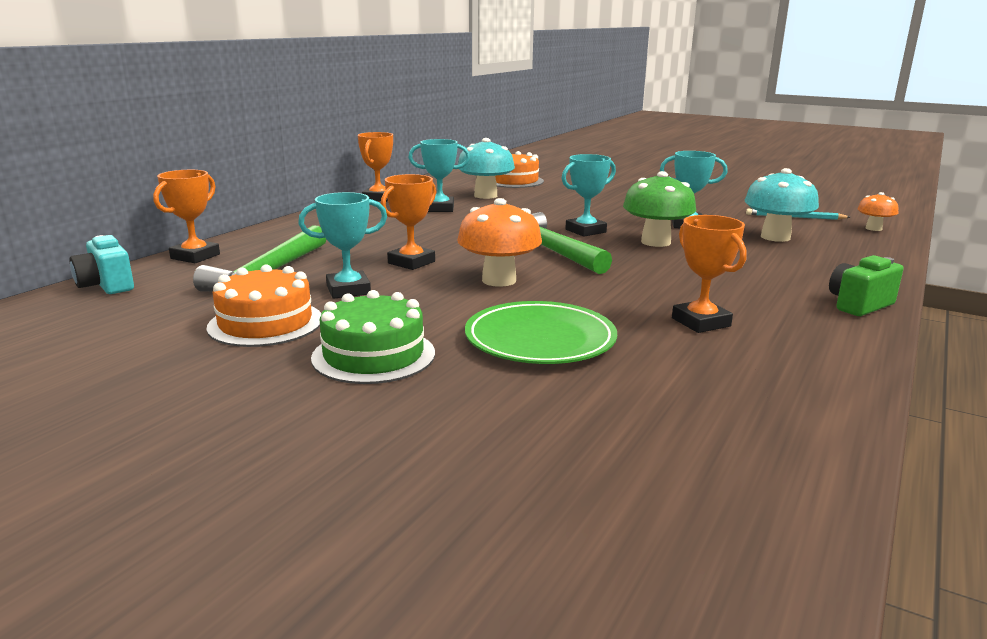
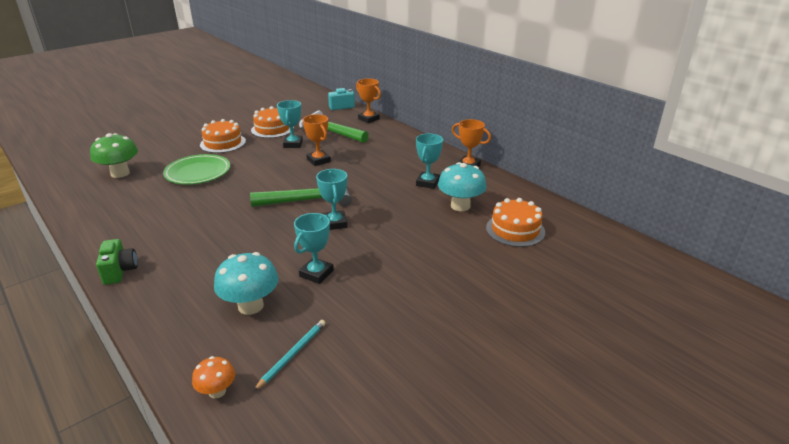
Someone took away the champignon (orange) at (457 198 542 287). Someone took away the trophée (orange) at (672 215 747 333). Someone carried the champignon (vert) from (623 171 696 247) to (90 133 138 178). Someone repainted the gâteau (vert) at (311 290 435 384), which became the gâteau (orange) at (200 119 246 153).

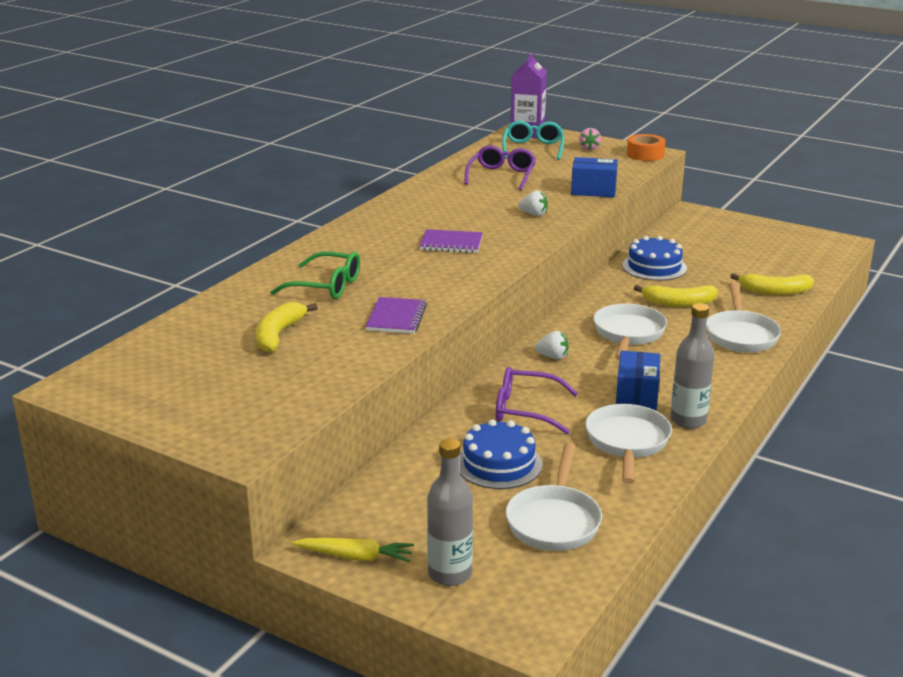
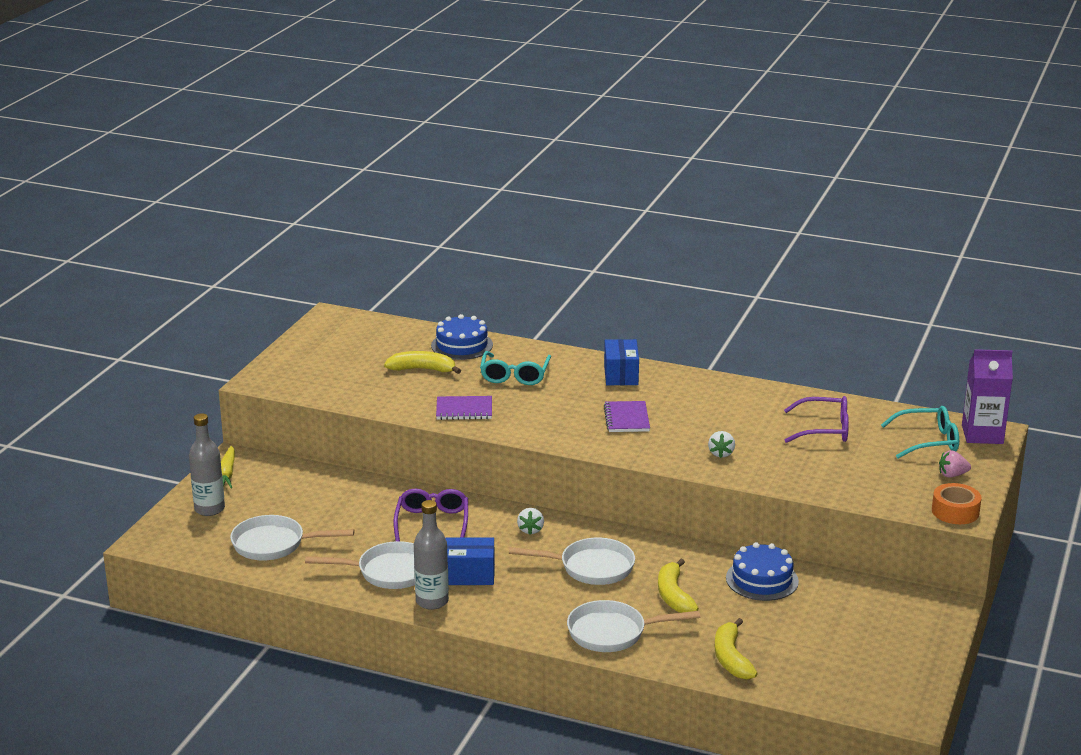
Someone carried the gâteau (bleu) from (459 419 542 489) to (431 314 493 360). Someone carried the boîte (bleu) from (571 157 618 197) to (604 339 639 385). Someone repainted the lunettes (vert) at (270 251 360 299), which became the lunettes (turquoise) at (480 351 551 385).

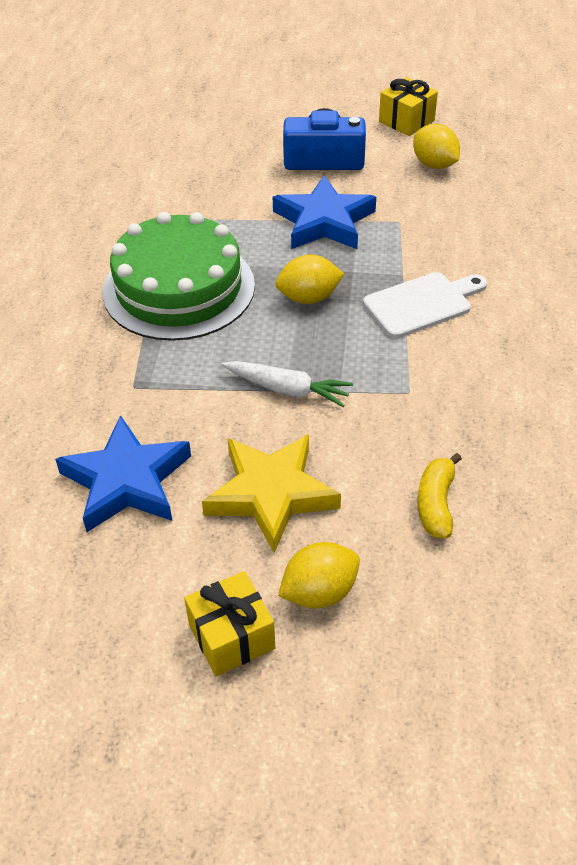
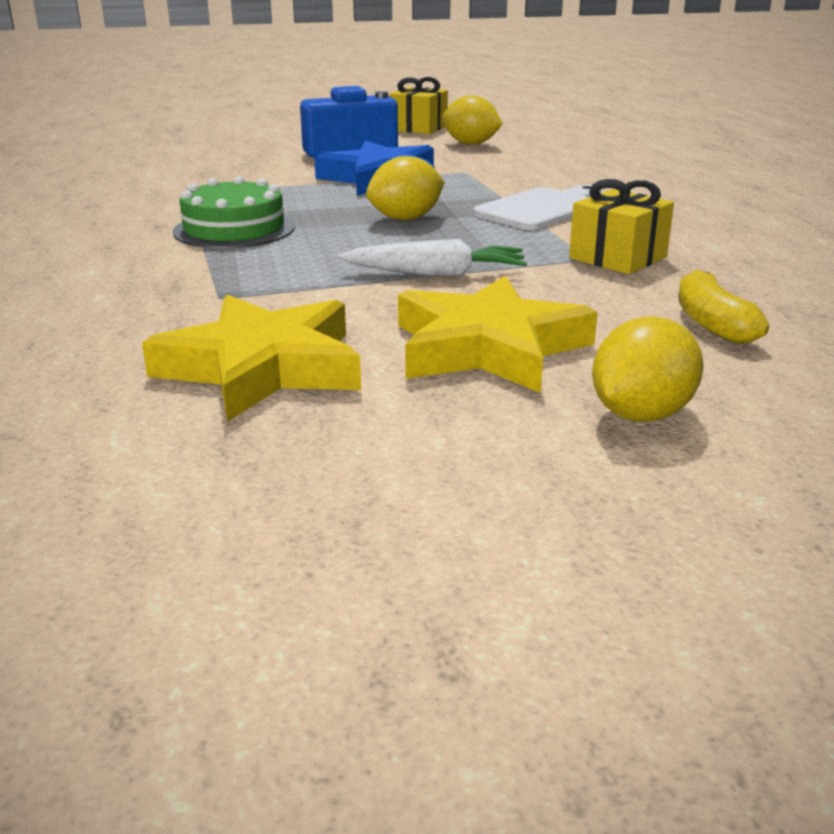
Someone carried the cadeau (jaune) from (184 571 275 676) to (569 179 674 274). Someone repainted the étoile (bleu) at (55 415 191 532), which became the étoile (jaune) at (142 295 361 422). Someone scaled the gâteau (vert) at (103 212 255 341) by 0.59.

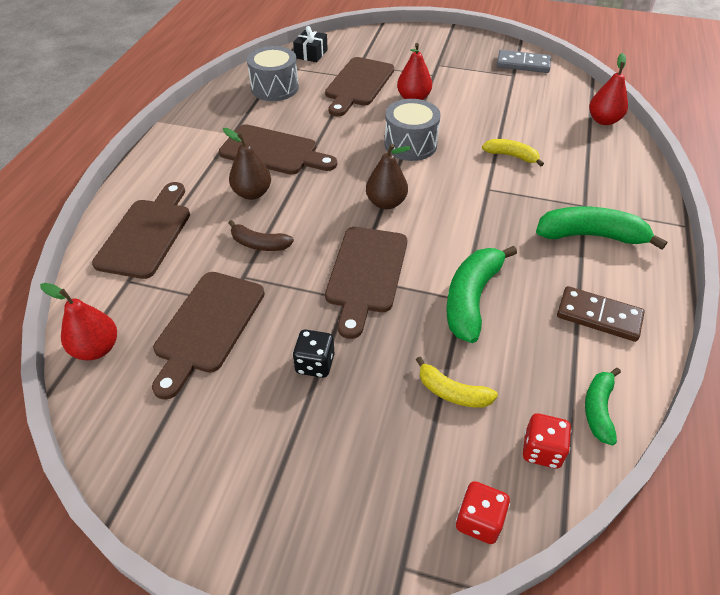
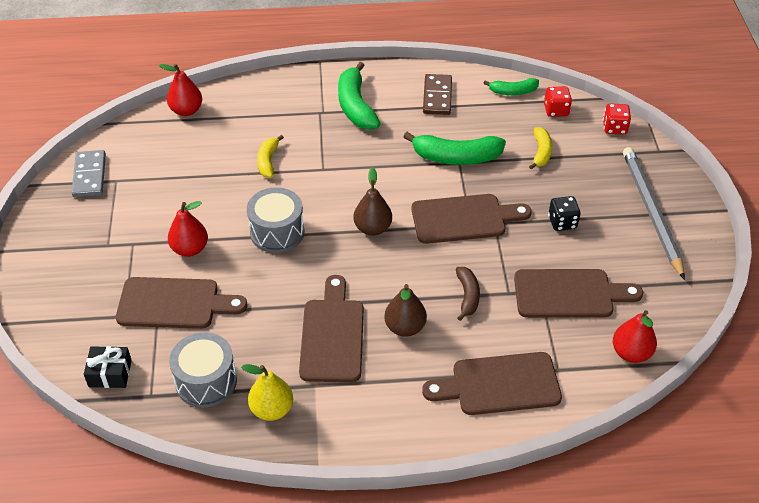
Someone put down the poire (jaune) at (242 364 293 421). Someone put down the crayon (gris) at (623 147 685 280).

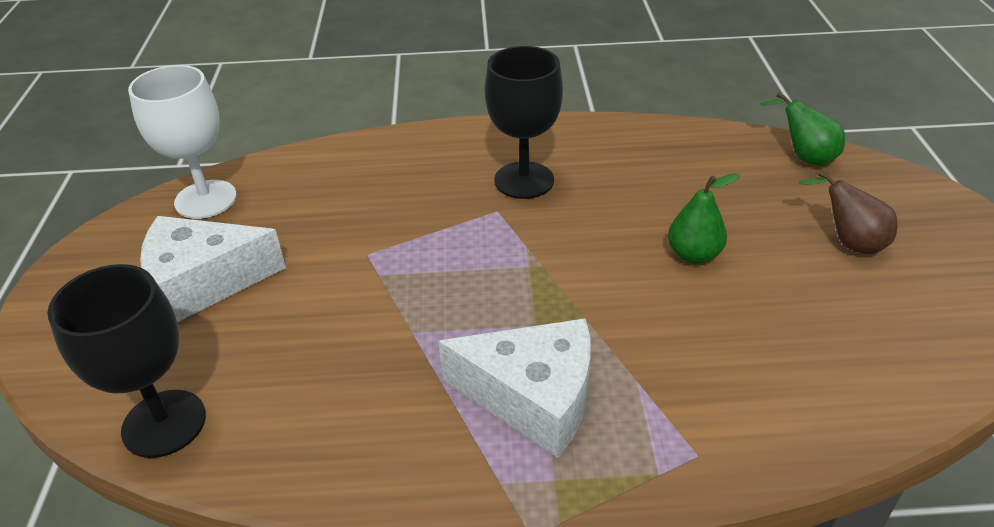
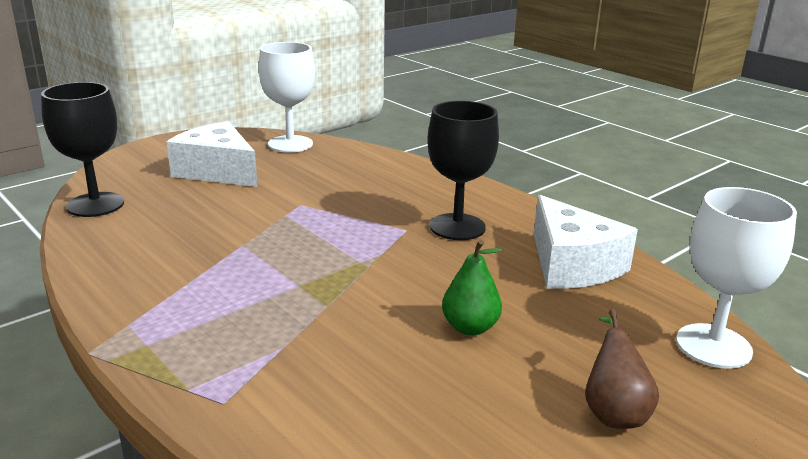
Someone carried the fromage (blanc) from (438 318 590 458) to (534 195 638 289). Someone swapped the poire (vert) at (760 92 845 166) for the verre à pied (blanc) at (676 187 797 369).

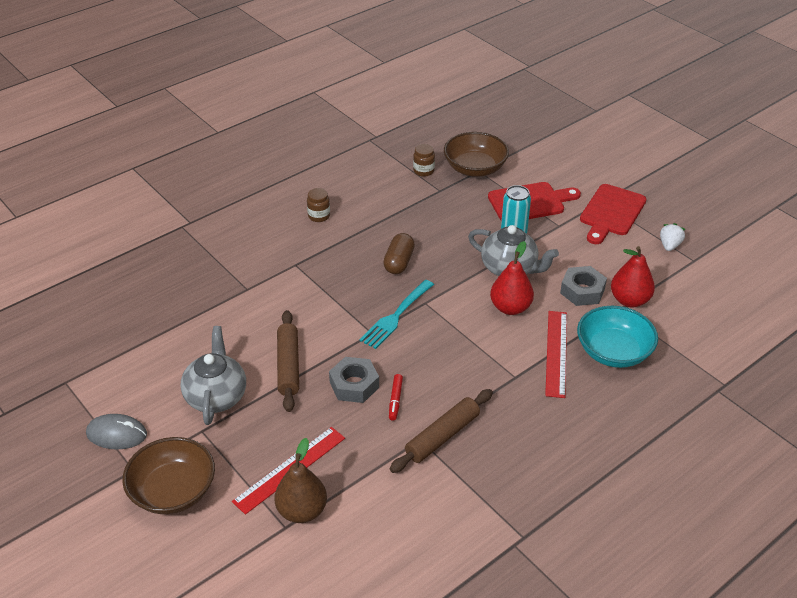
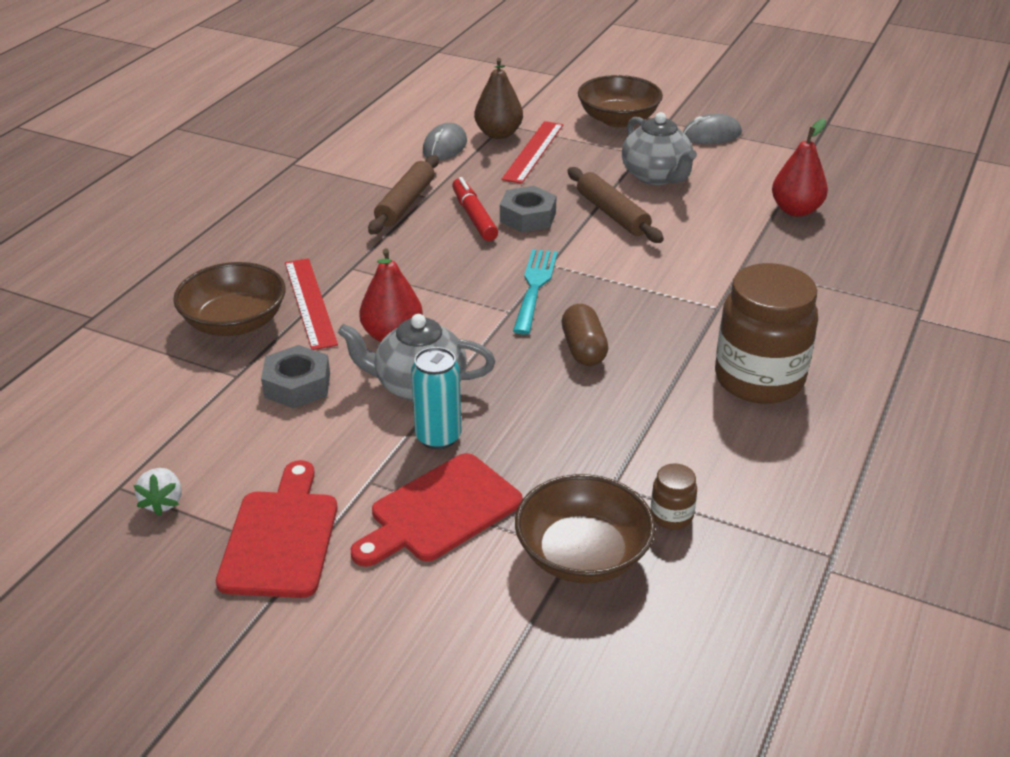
Someone put down the souris (gris) at (423 123 467 160). Someone carried the poire (rouge) from (611 246 655 307) to (772 119 828 217). Someone repainted the bol (turquoise) at (577 306 658 368), which became the bol (marron) at (173 262 286 336). Someone scaled the bocal (marron) at (307 188 330 222) by 2.38. Someone scaled the feutre (rouge) at (389 374 403 421) by 1.62.

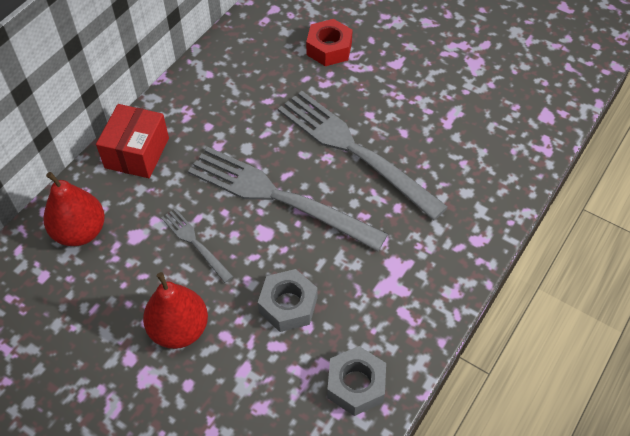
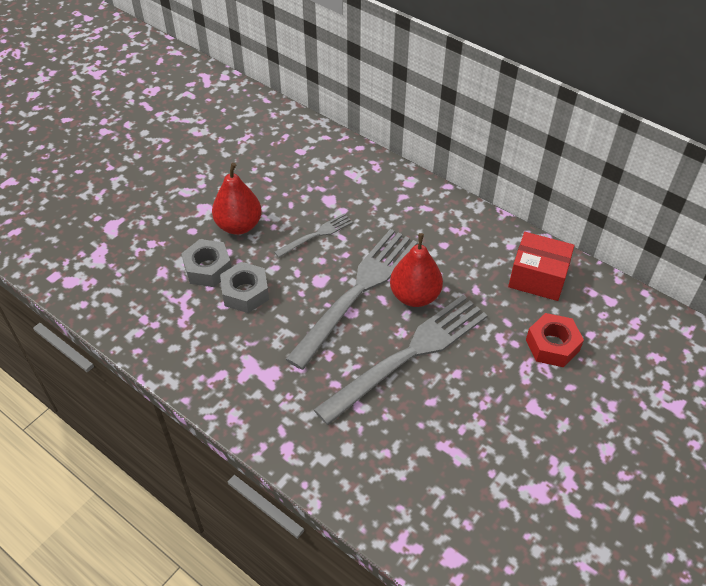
Someone carried the poire (rouge) from (44 172 105 246) to (390 233 443 307). Someone carried the boîte (rouge) from (96 104 169 178) to (508 232 575 301). Someone carried the écrou (gris) from (327 346 386 416) to (181 239 232 287).

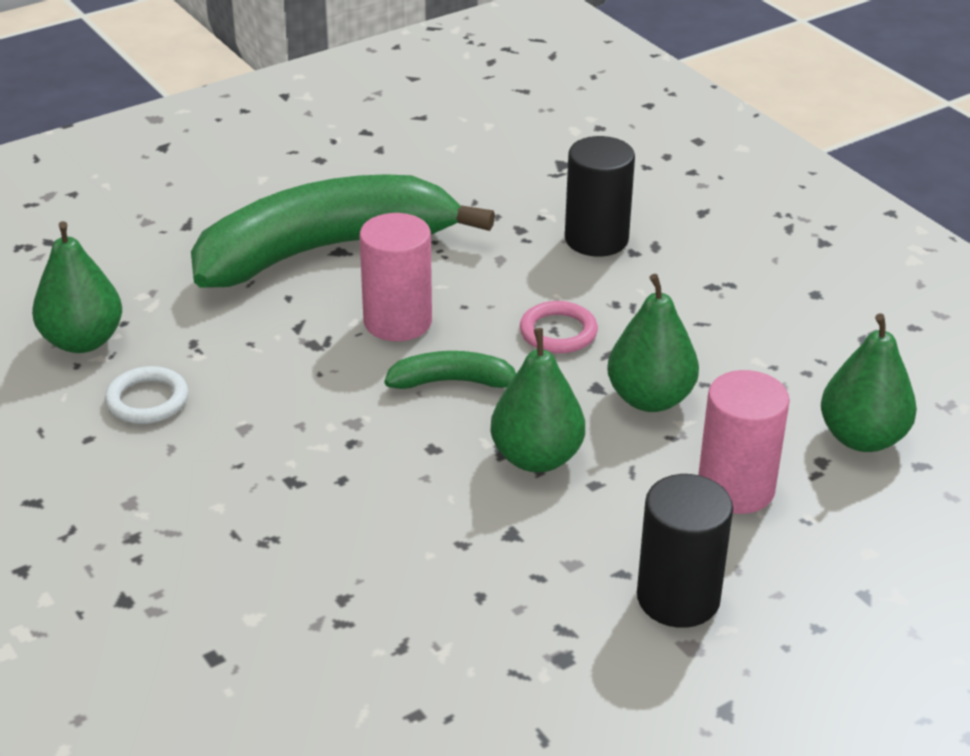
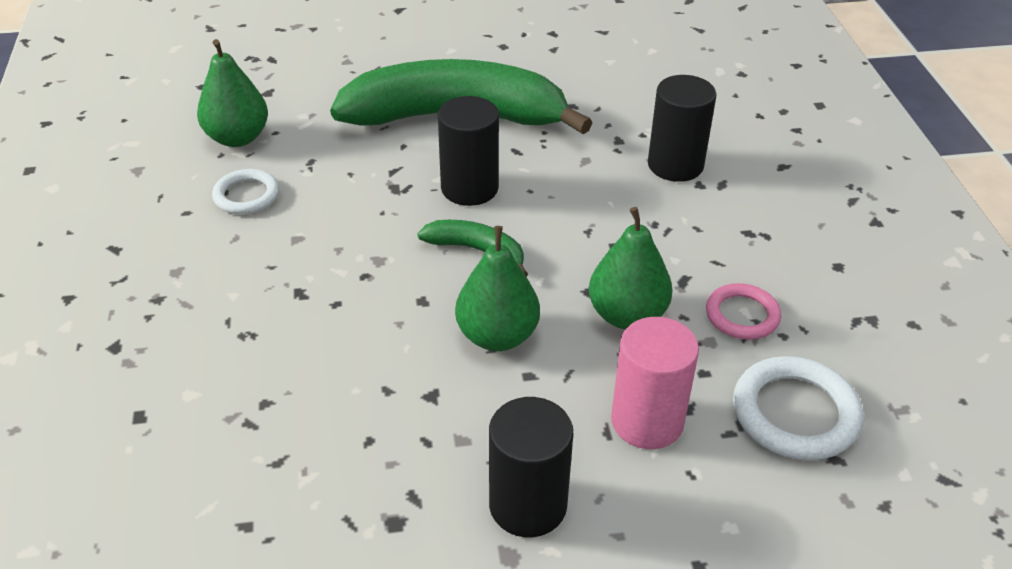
Someone carried the anneau (rose) from (520 301 598 353) to (706 283 781 340). Someone swapped the poire (vert) at (821 313 917 452) for the anneau (blanc) at (733 356 863 460). Someone repainted the cylindre (rose) at (360 213 432 341), which became the cylindre (noir) at (438 96 499 206).

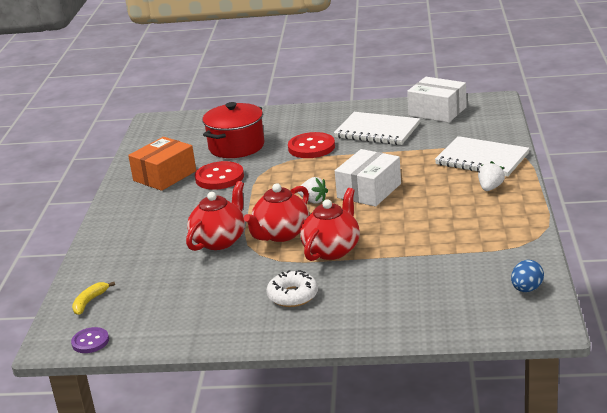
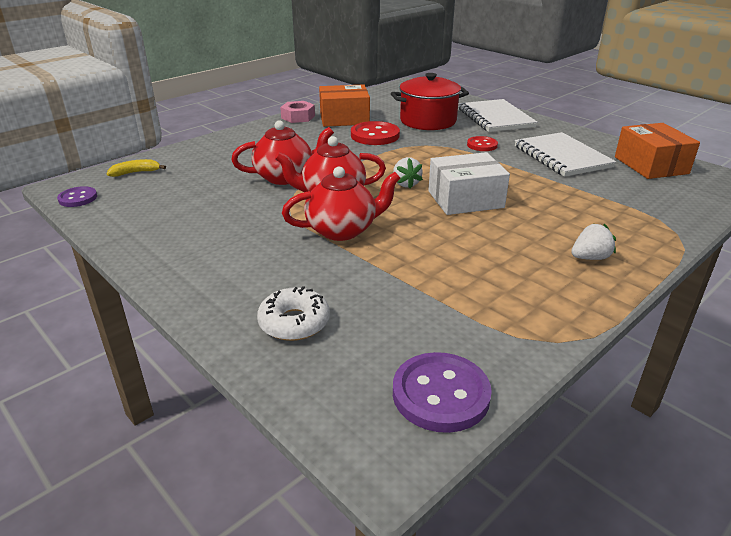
Someone put down the écrou (rose) at (280 101 315 123). Someone carried the beignet (blanc) from (266 270 318 307) to (257 286 330 341). Someone carried the carnet (blanc) from (435 136 529 177) to (459 99 538 132). Someone swapped the œuf (bleu) at (511 260 544 292) for the bouton (violet) at (393 352 492 433). Someone repainted the boîte (blanc) at (407 77 467 123), which became the boîte (orange) at (615 123 700 179). Someone scaled the bouton (rouge) at (288 132 335 158) by 0.59.

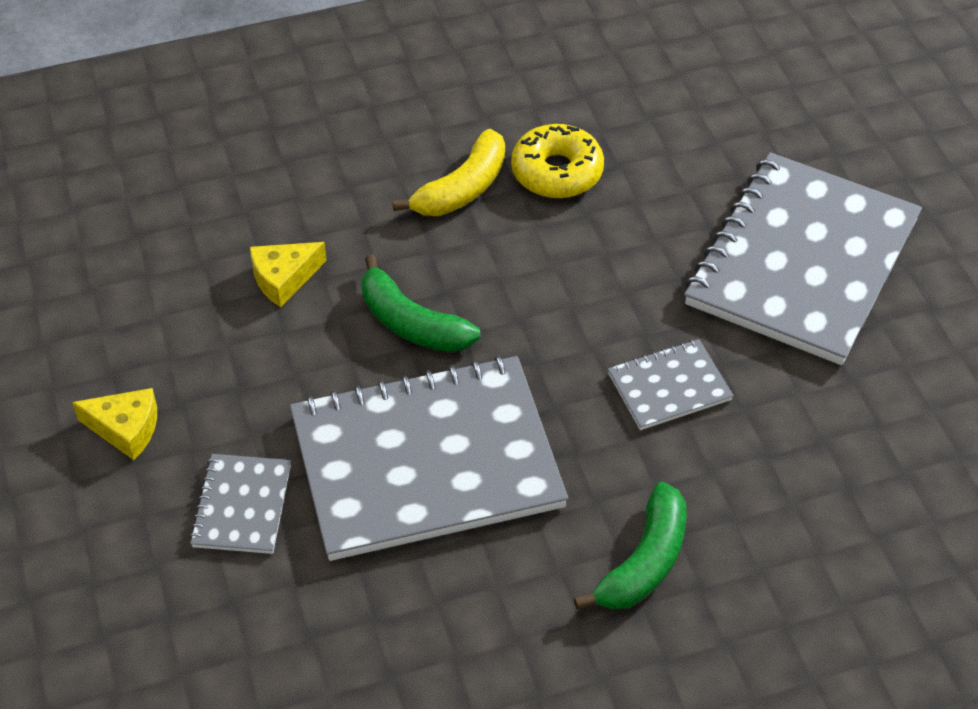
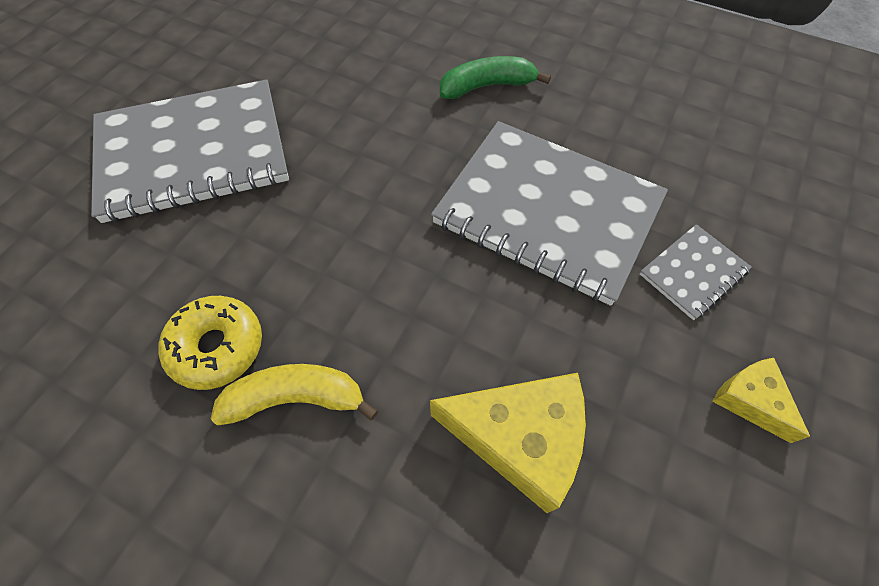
Someone took away the banane (vert) at (362 254 481 352). Someone took away the carnet (gris) at (608 339 734 430). Someone scaled the fromage (jaune) at (250 242 327 307) by 1.80.

